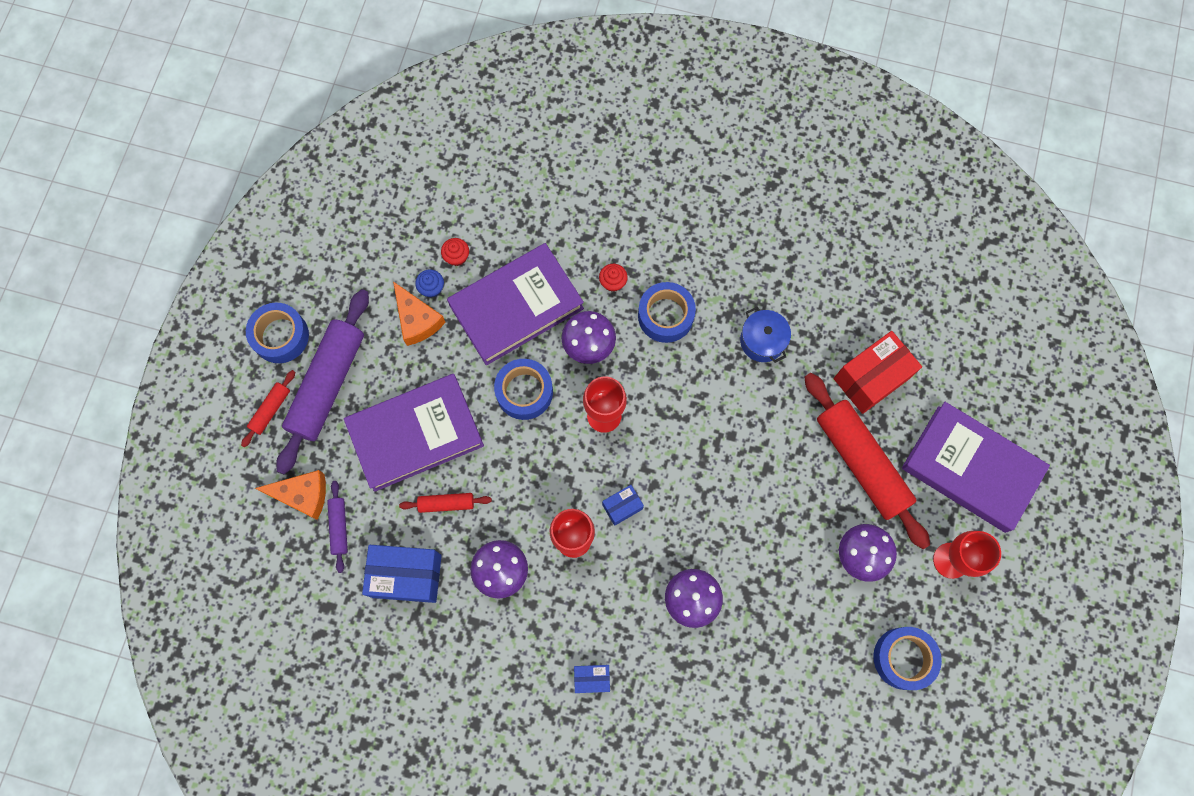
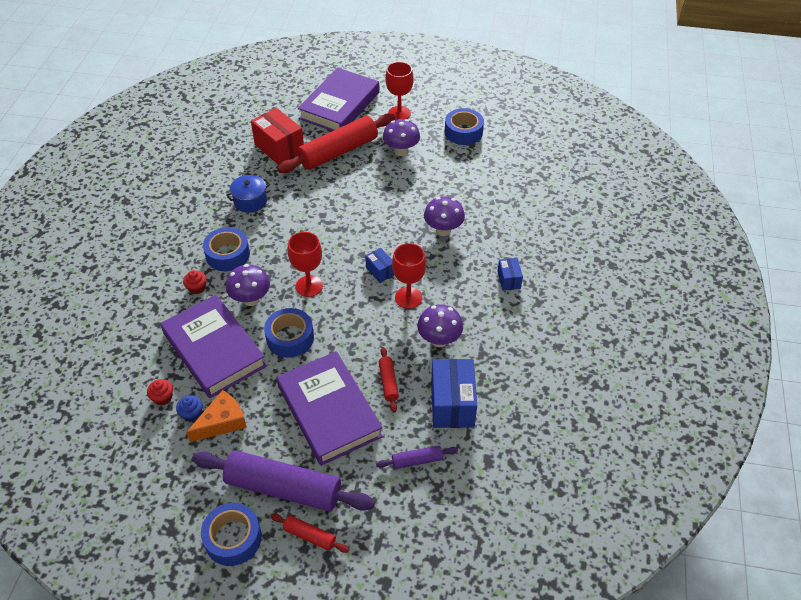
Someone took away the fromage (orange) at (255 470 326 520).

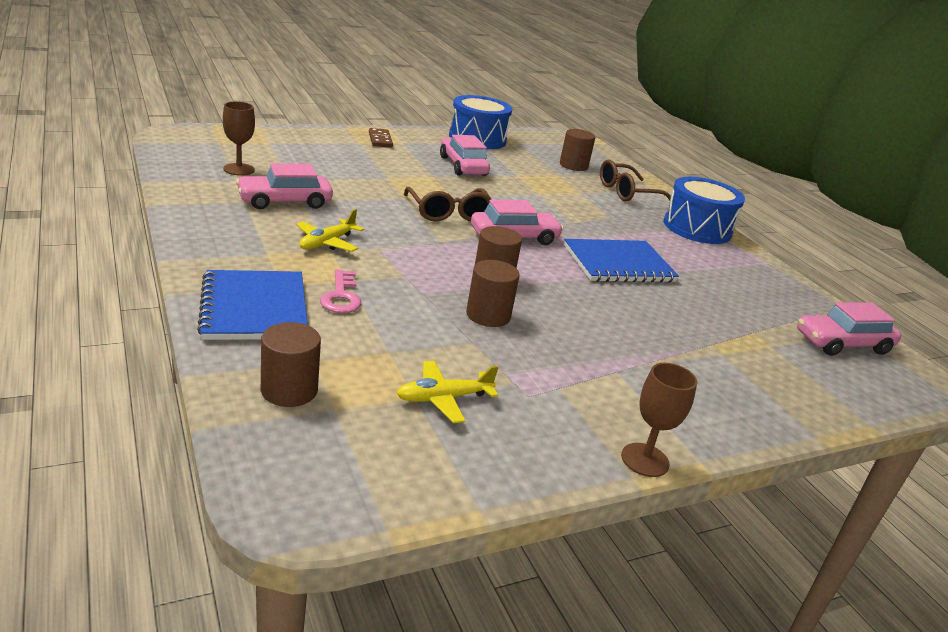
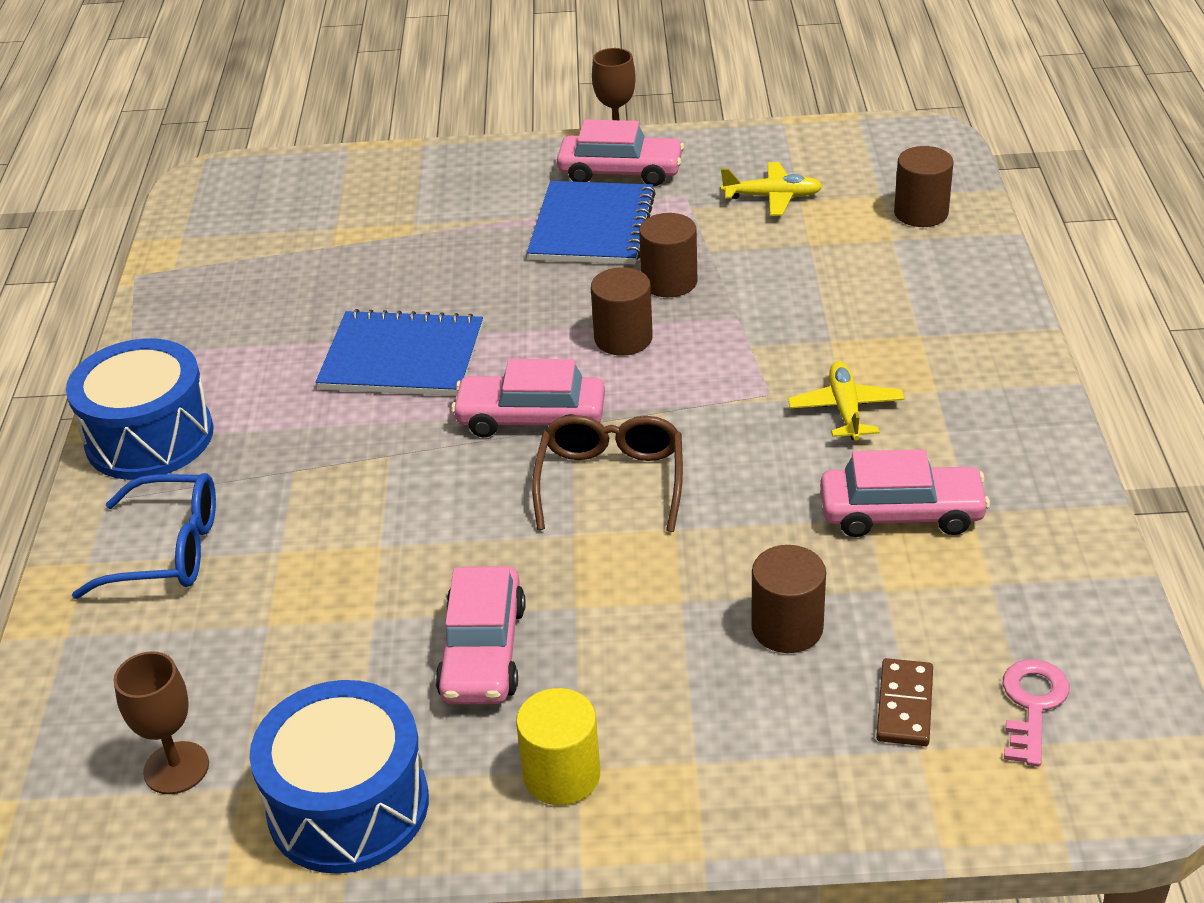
Someone put down the cylindre (jaune) at (516 688 600 805). Someone carried the carnet (bleu) from (197 270 308 340) to (527 181 656 265). Someone carried the verre à pied (marron) from (223 101 255 176) to (113 651 209 794). Someone carried the clé (rose) from (320 269 361 313) to (1003 659 1070 767). Someone carried the domino (marron) from (369 128 393 148) to (876 658 933 746). Someone carried the cylindre (marron) from (560 129 595 171) to (751 545 826 653). Someone carried the voiture (rose) from (797 302 901 356) to (557 120 684 186). Someone repainted the lunettes (marron) at (600 160 671 201), which became the lunettes (bleu) at (72 473 216 599). Someone rotated the avion (jaune) at (296 209 364 252) by 60 degrees counterclockwise.

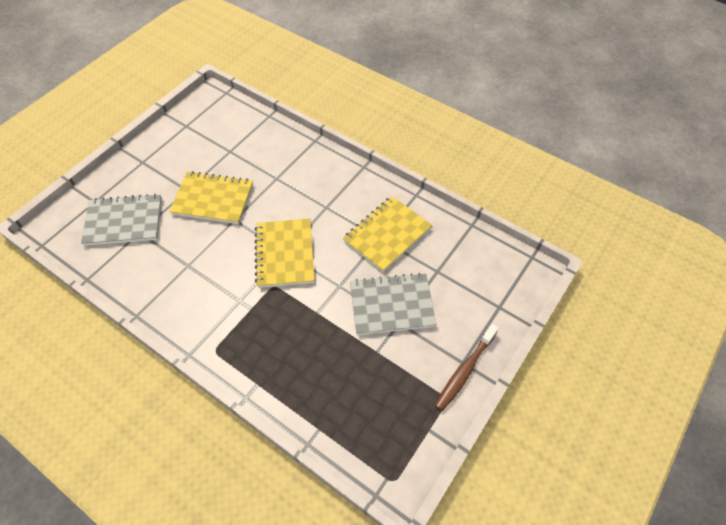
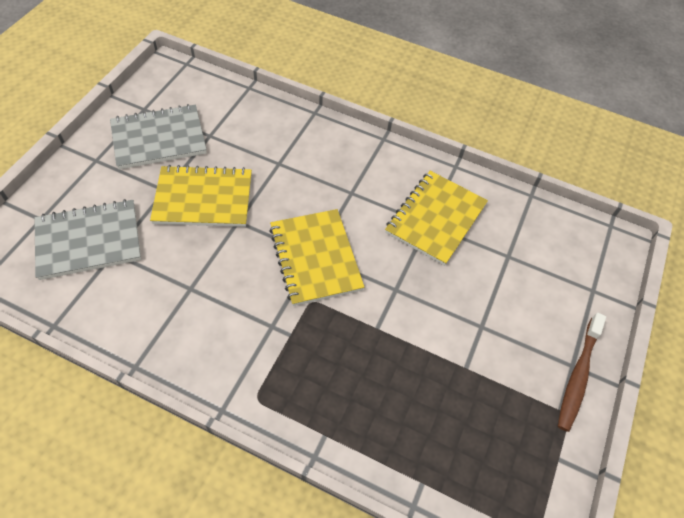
Someone carried the carnet (gris) from (350 273 437 335) to (110 104 207 169).

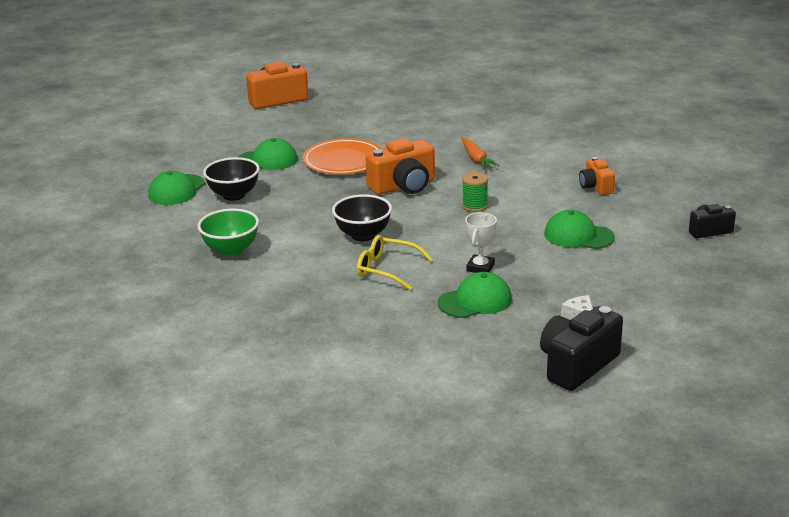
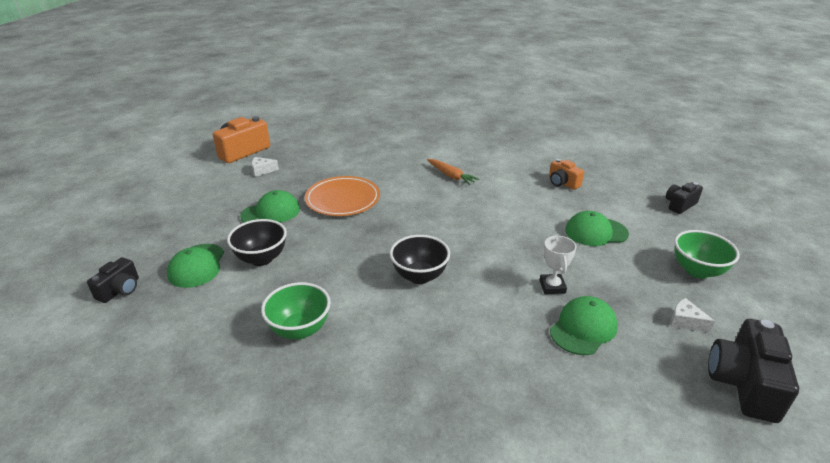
Someone took away the lunettes (jaune) at (357 235 433 290). Someone took away the appareil photo (orange) at (365 138 435 195). Someone took away the bobine (vert) at (462 172 488 212). Someone put down the appareil photo (noir) at (87 257 139 303). Someone put down the fromage (blanc) at (252 157 279 177). Someone put down the bol (vert) at (674 230 740 279).

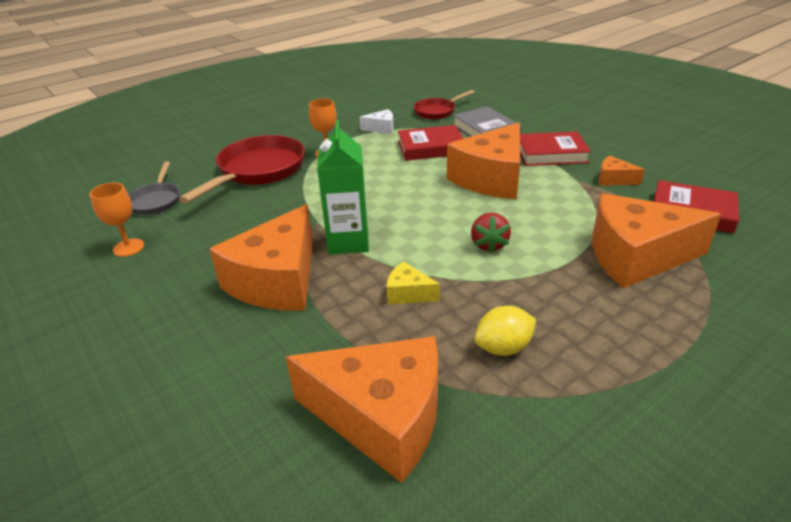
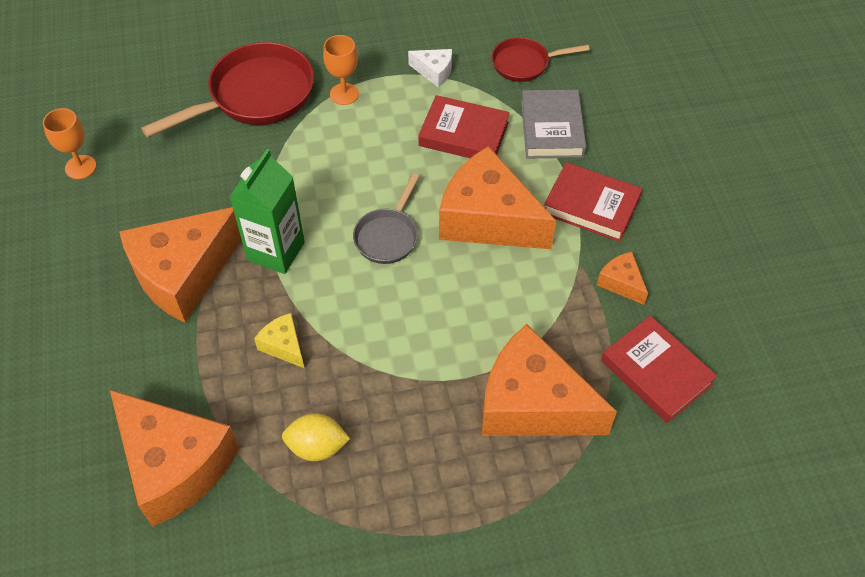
Someone took away the fraise (rouge) at (471 213 511 253). Someone carried the poêle (gris) from (128 161 180 215) to (353 173 419 264). Someone rotated the fromage (orange) at (447 122 520 199) by 60 degrees clockwise.

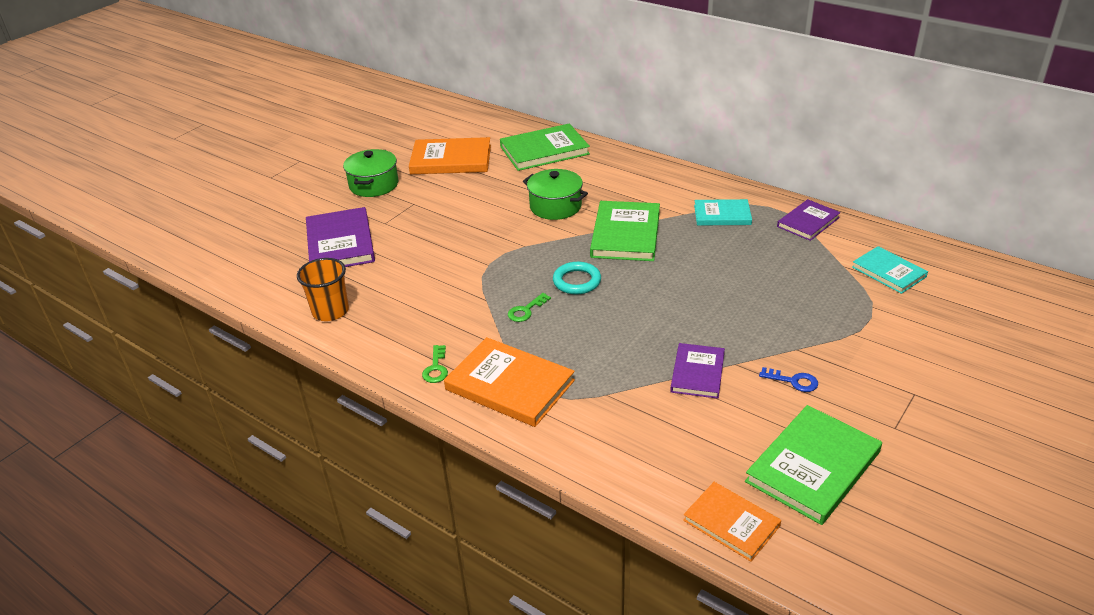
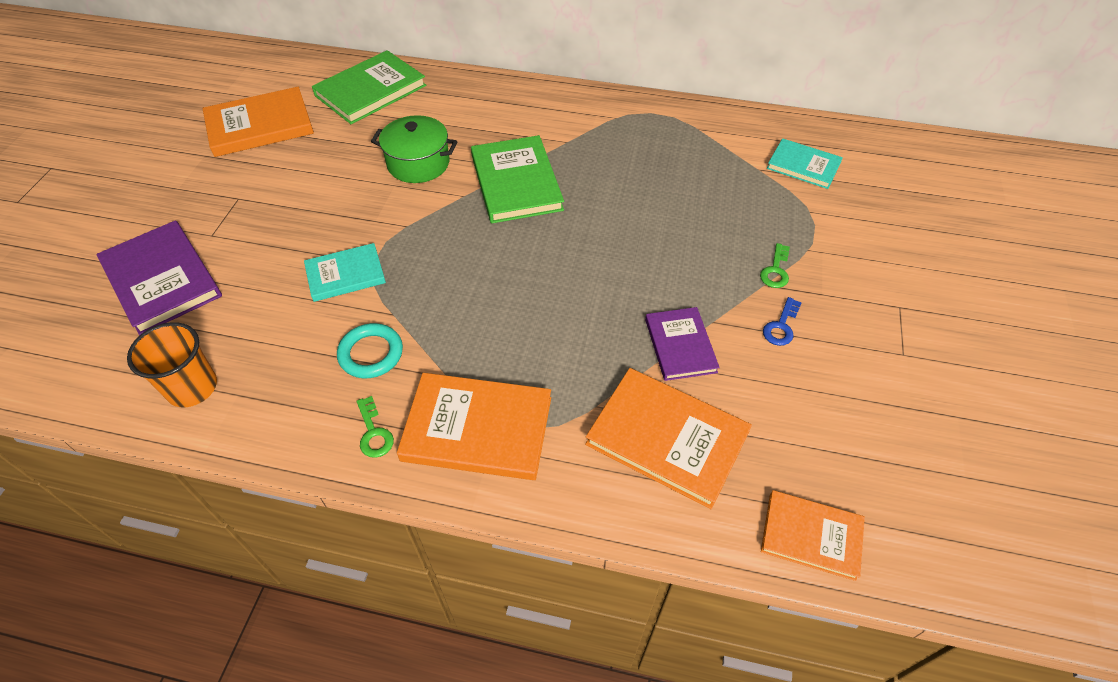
Someone took away the marmite (vert) at (343 149 398 197). Someone took away the livre (vert) at (745 405 882 525). Someone took away the livre (violet) at (777 199 841 241). Someone put down the livre (orange) at (585 368 752 509). Someone carried the clé (vert) from (508 293 551 322) to (760 243 790 288). Someone carried the anneau (turquoise) from (553 262 601 295) to (337 323 403 378). Someone carried the livre (turquoise) from (694 199 752 225) to (304 243 386 302). Someone rotated the clé (bleu) at (759 367 818 392) by 120 degrees clockwise.

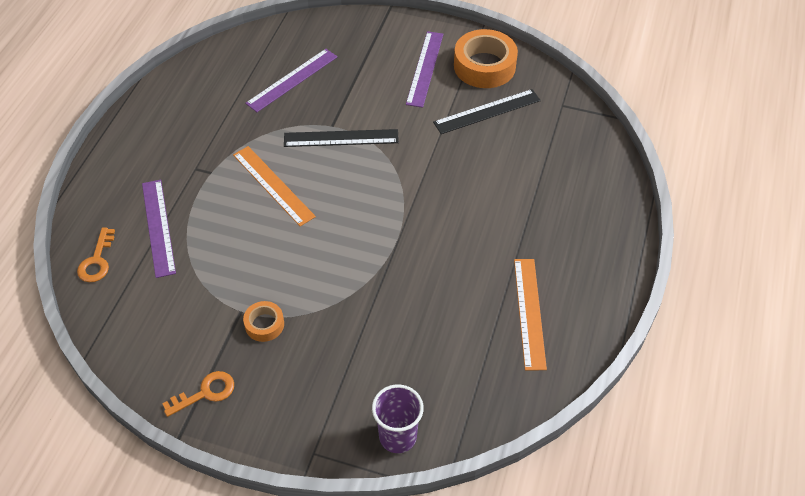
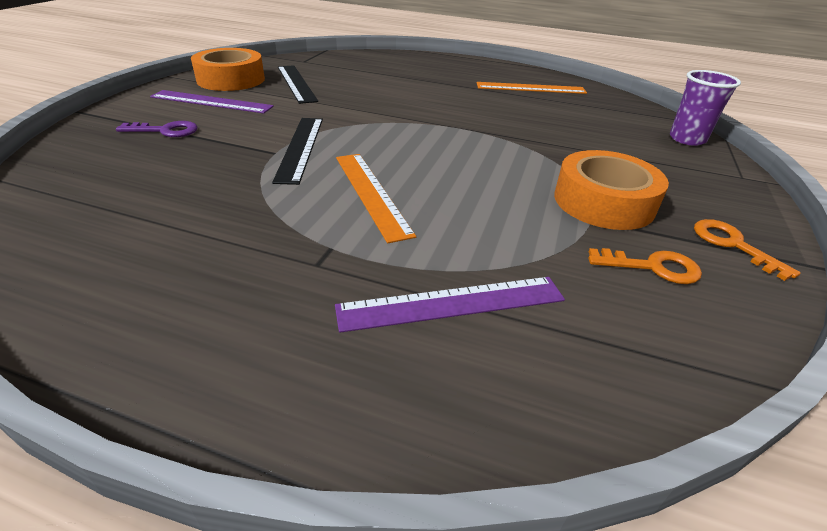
Someone took away the règle (violet) at (245 49 337 112). Someone put down the clé (violet) at (116 121 198 137). Someone carried the clé (orange) from (77 227 115 282) to (588 248 702 284). Someone rotated the règle (orange) at (233 146 316 226) by 75 degrees counterclockwise. Someone scaled the ruban adhésif (orange) at (243 301 284 342) by 1.94.

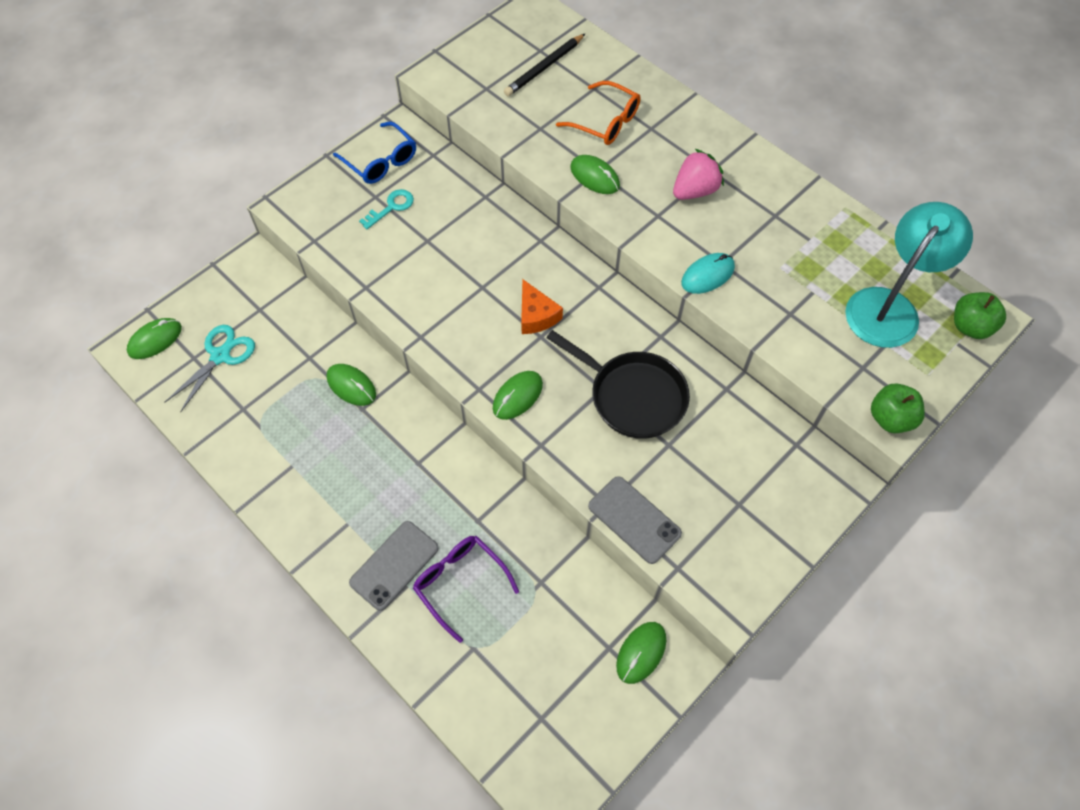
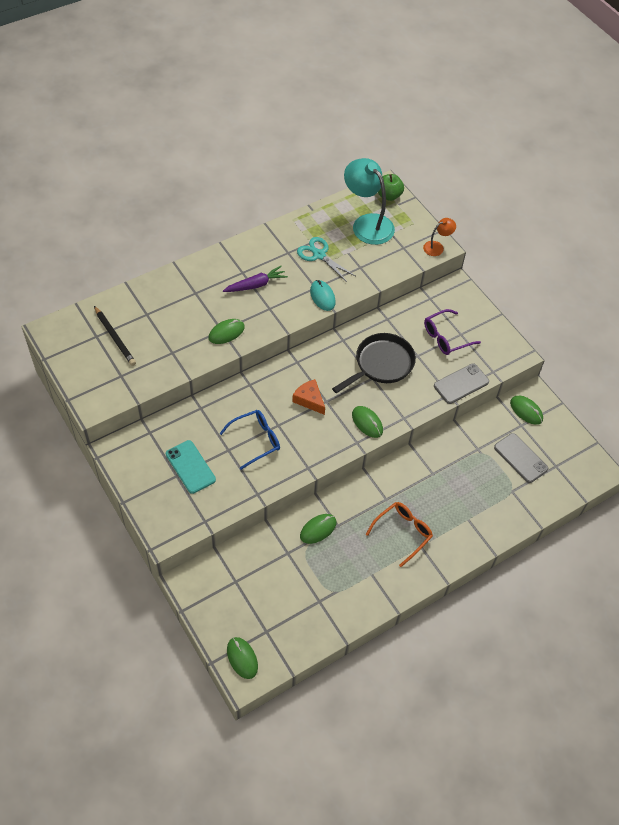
Someone carried the ciseaux (turquoise) from (165 325 255 413) to (297 237 355 282). Someone carried the lunettes (bleu) from (333 121 416 184) to (220 410 280 470). Someone carried the téléphone (gris) from (349 521 438 611) to (494 433 548 483). Someone carried the lunettes (violet) from (413 536 519 643) to (424 309 481 355). Someone carried the lunettes (orange) from (556 81 641 145) to (366 502 433 567). Someone swapped the clé (turquoise) at (359 189 414 229) for the téléphone (turquoise) at (166 440 216 494). Someone swapped the fraise (rose) at (673 149 724 200) for the carotte (violet) at (223 266 288 292). Someone swapped the pomme (vert) at (871 384 925 433) for the lampe (orange) at (423 218 456 256). Someone rotated the fromage (orange) at (521 279 563 334) by 120 degrees counterclockwise.

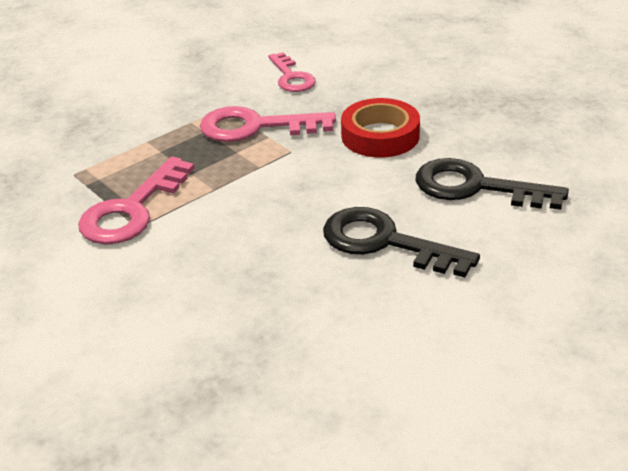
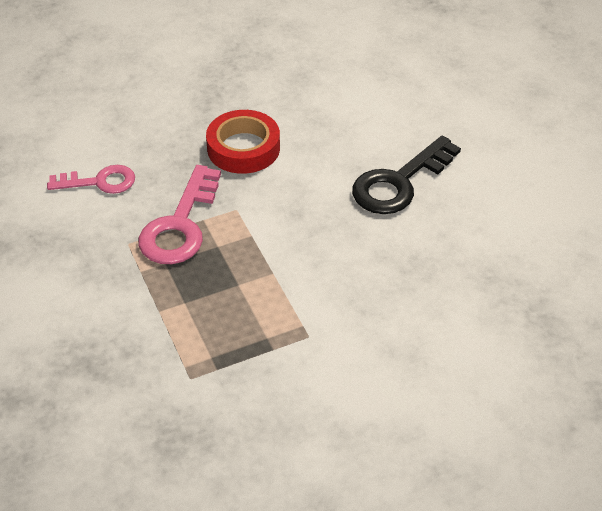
Someone took away the clé (rose) at (78 156 195 244). Someone took away the clé (noir) at (416 158 569 210).

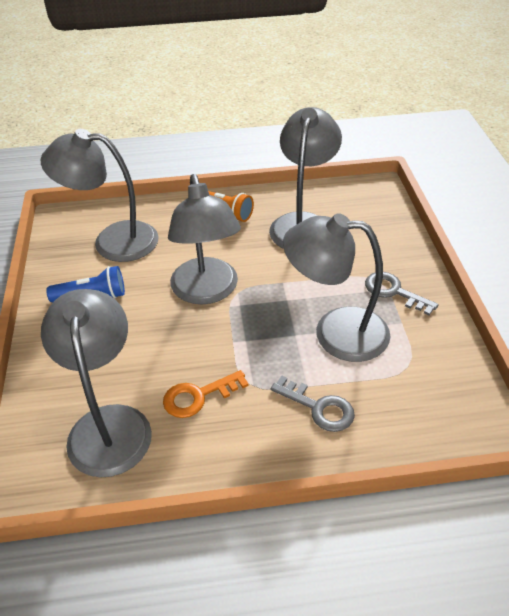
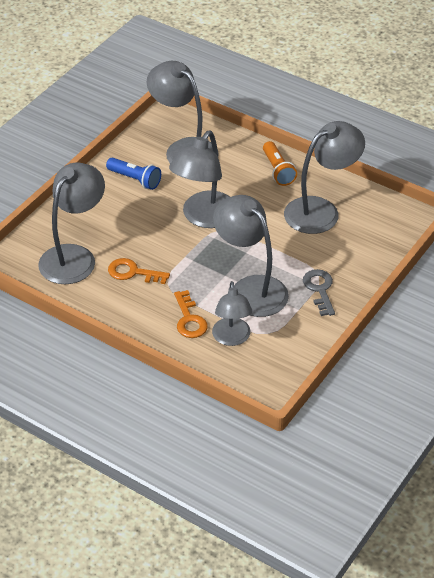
Someone put down the lampe (gris) at (212 281 252 346). Someone repainted the clé (gris) at (271 376 355 432), which became the clé (orange) at (174 290 208 338).

